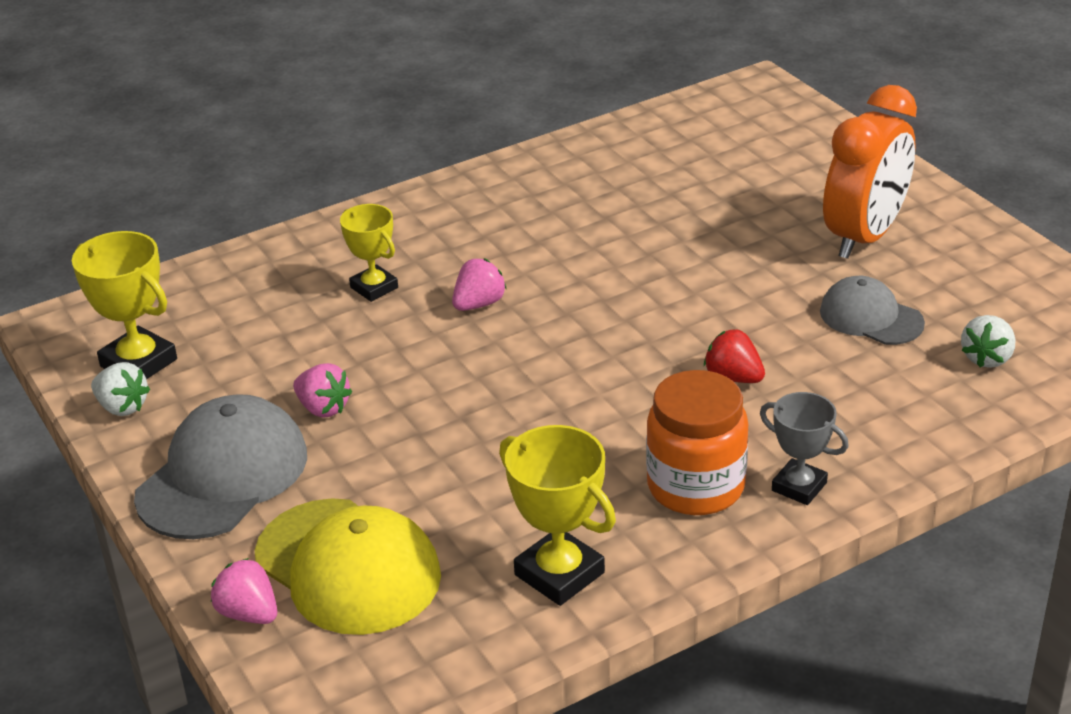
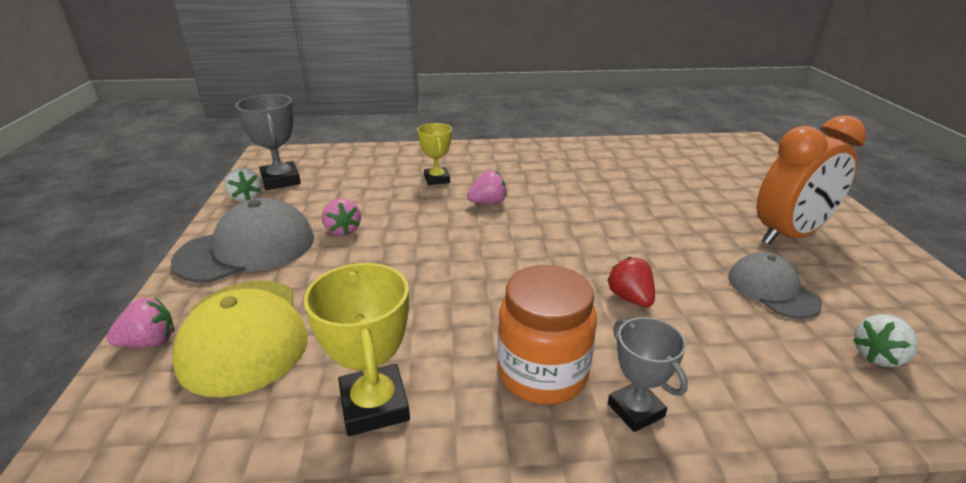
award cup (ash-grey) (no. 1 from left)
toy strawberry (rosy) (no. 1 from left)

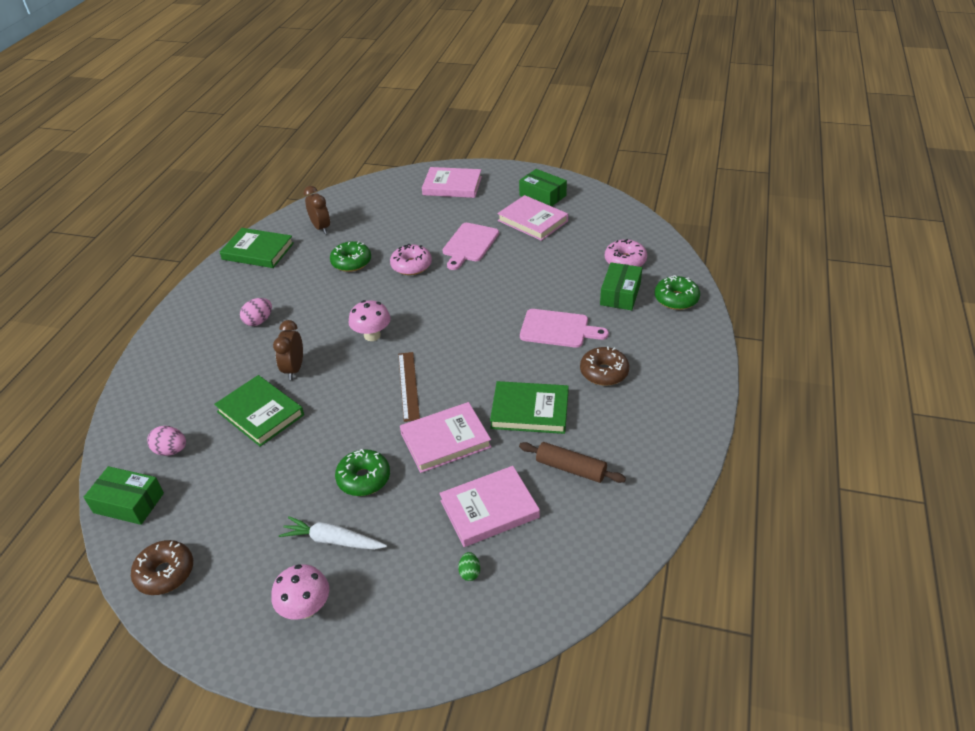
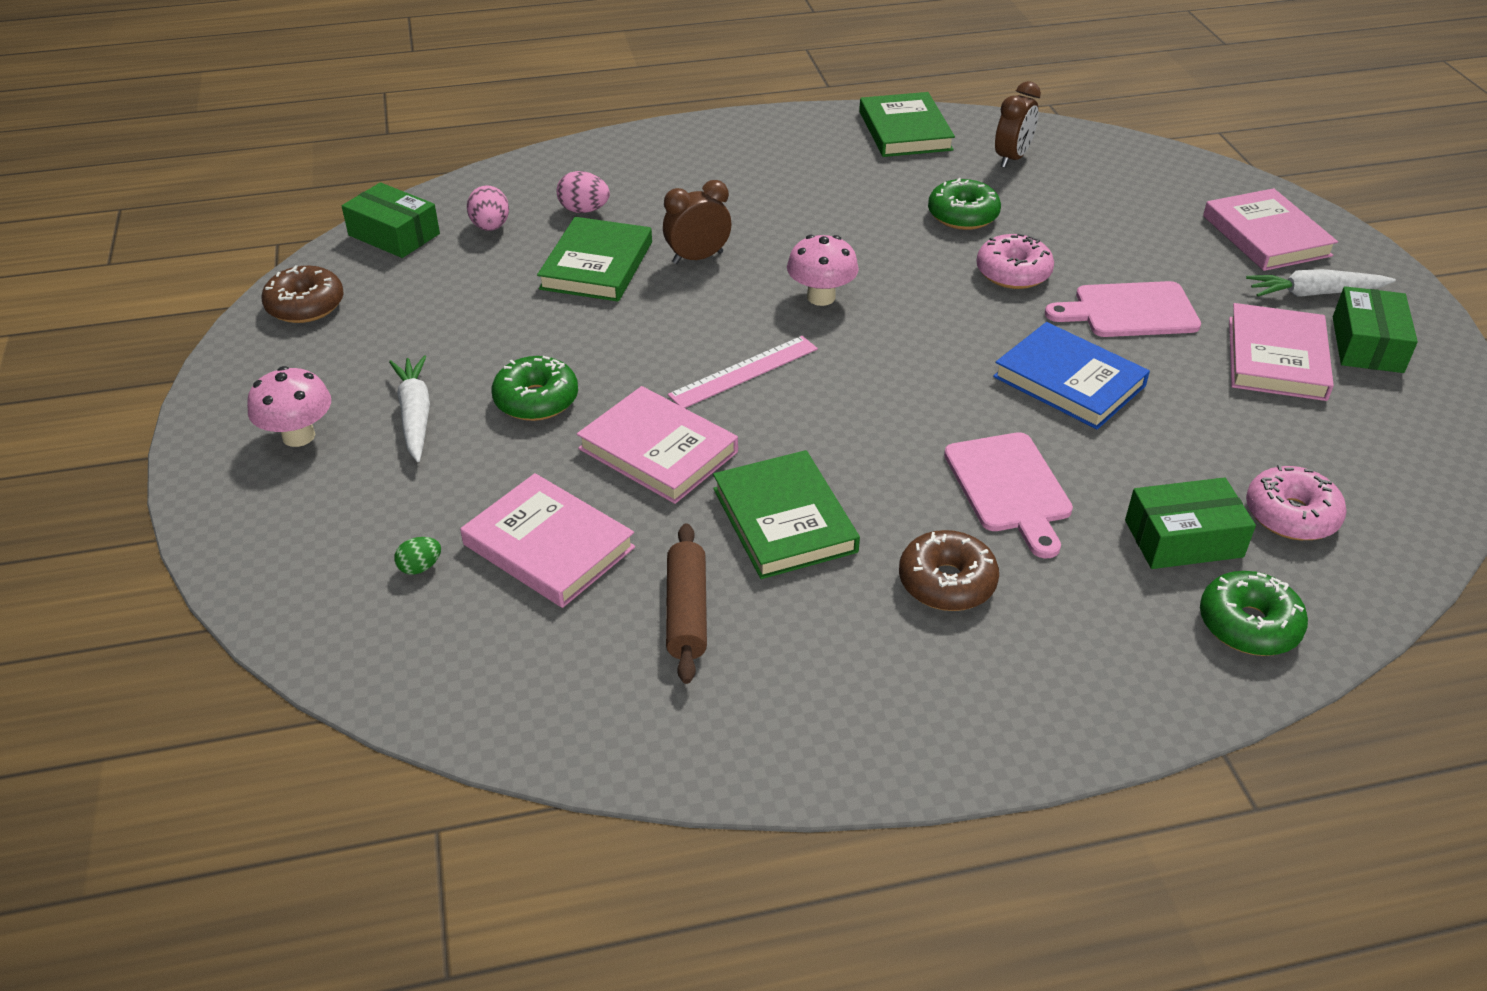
egg (rosy) (no. 2 from left)
measuring stick (rosy)
package (emerald) (no. 1 from left)
toy carrot (pure white) (no. 2 from left)
hardcover (royal blue)

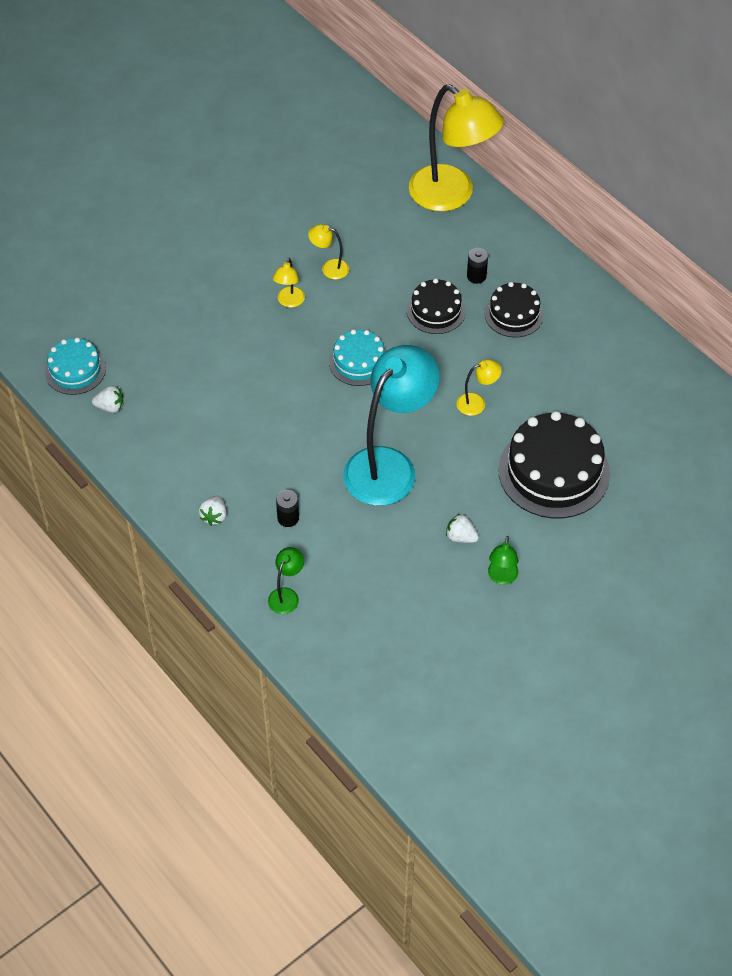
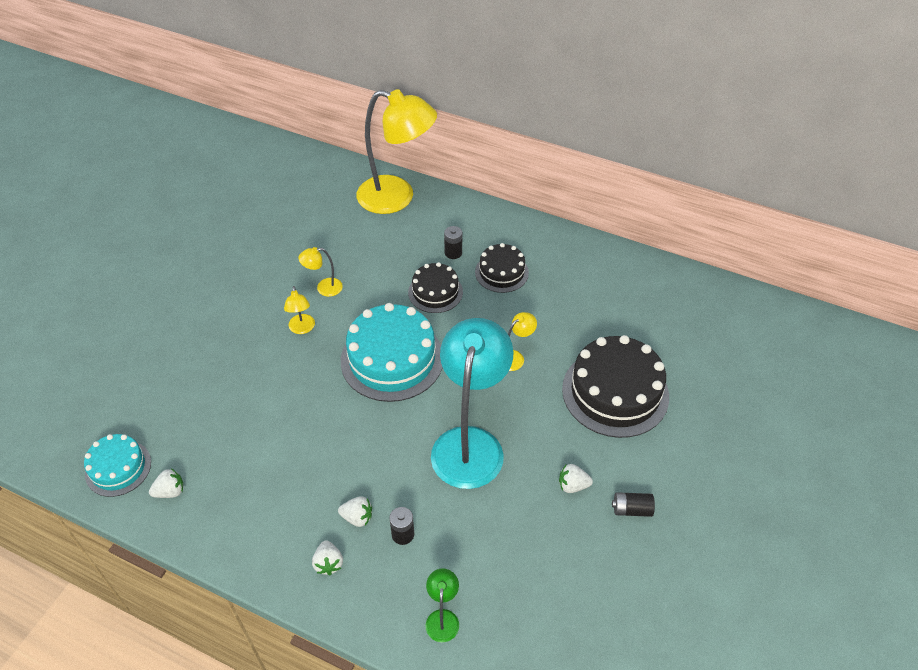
cake (teal) (no. 2 from left)
AA battery (jet-black) (no. 3 from left)
toy strawberry (pure white) (no. 3 from left)

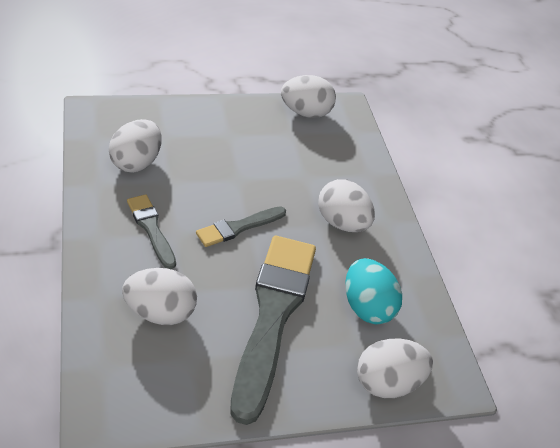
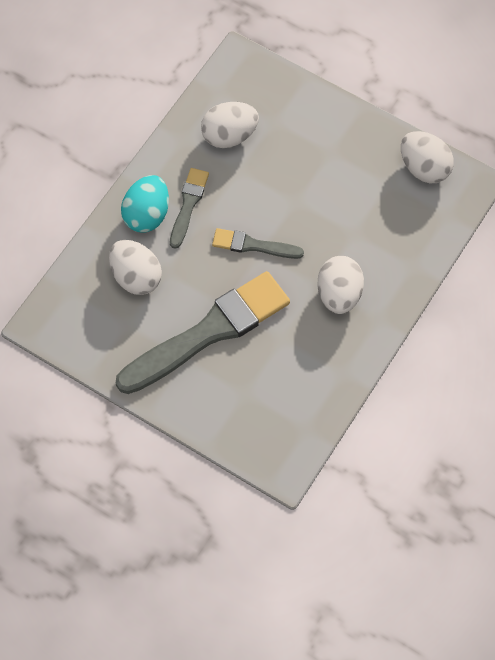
egg (teal)
egg (pure white) (no. 5 from left in the first image)

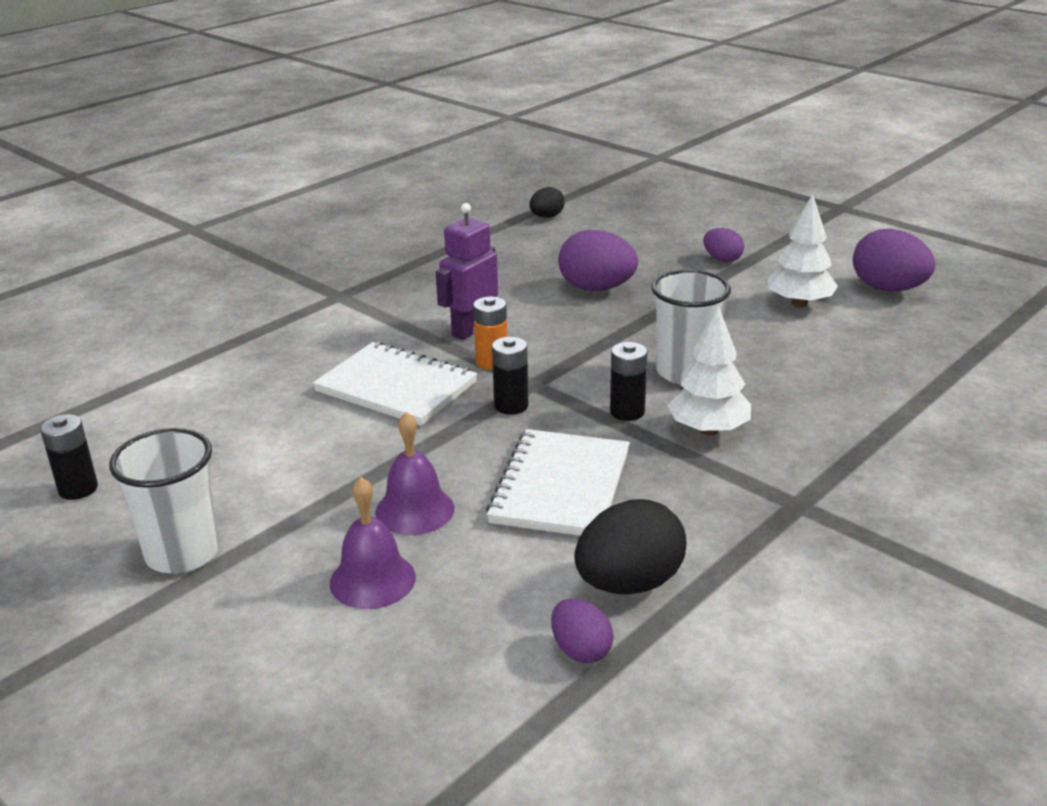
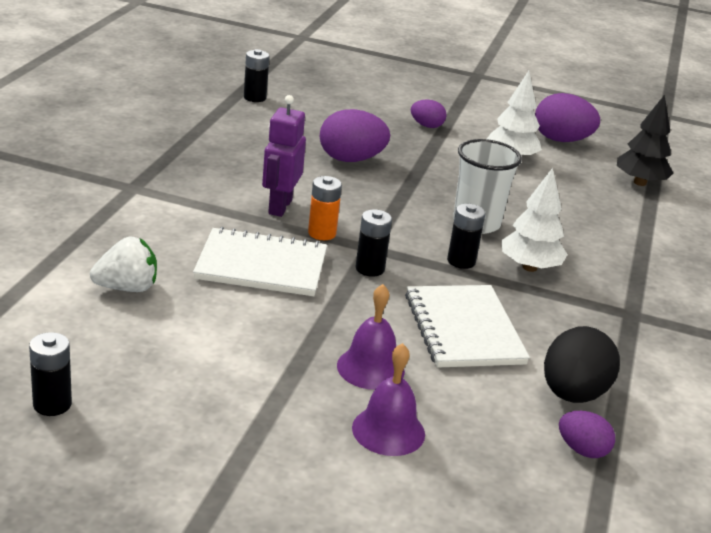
AA battery (jet-black) (no. 2 from left)
beaker (pure white) (no. 1 from left in the first image)
toy tree (jet-black)
toy strawberry (pure white)

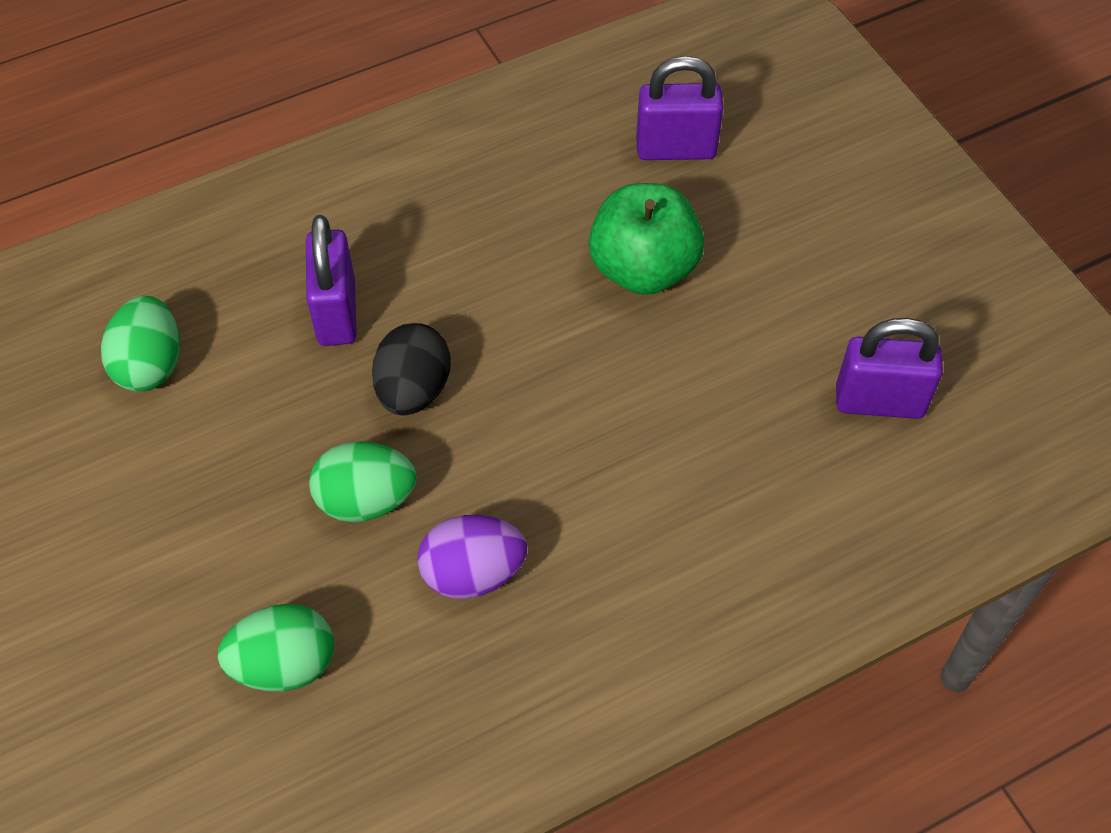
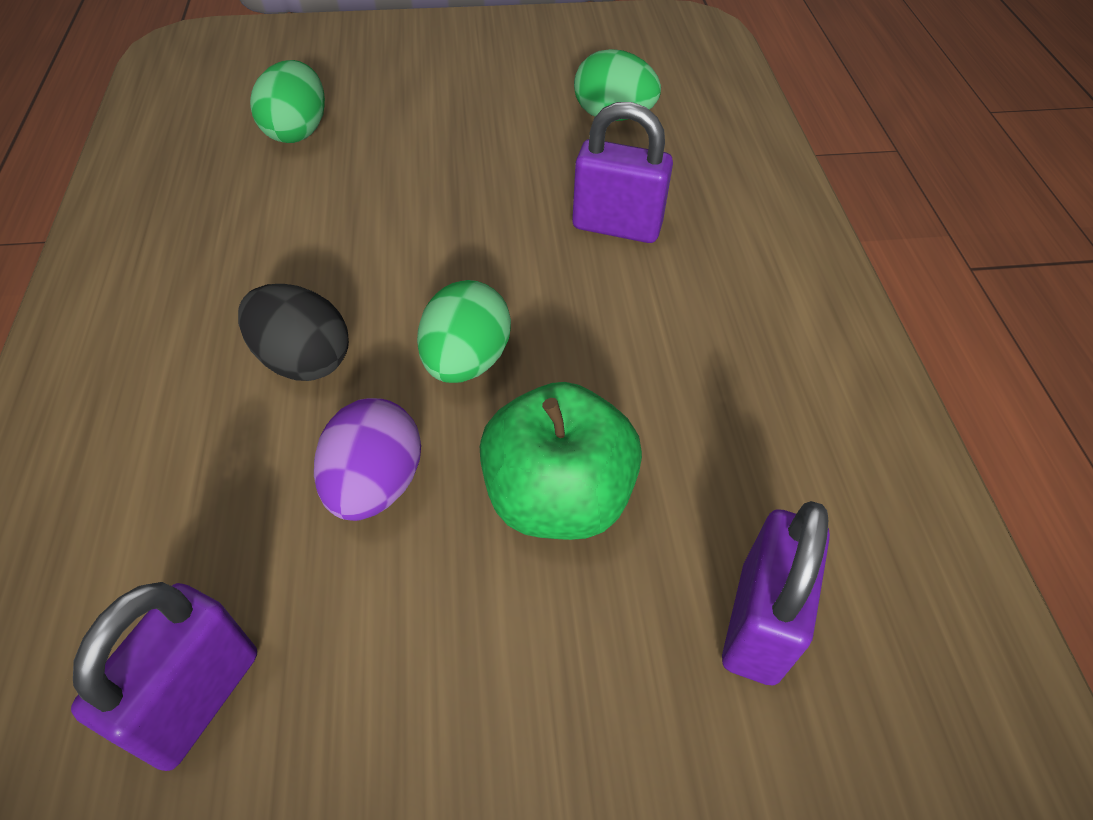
egg (jet-black)
egg (emerald) (no. 2 from left)
egg (royal purple)

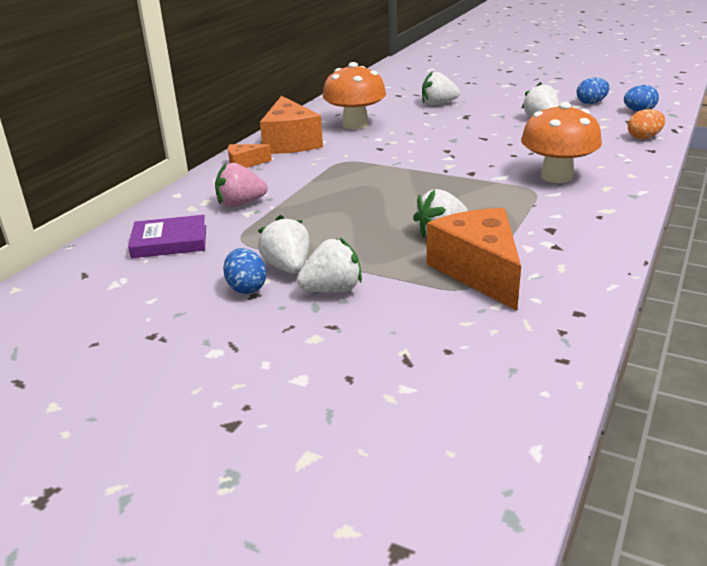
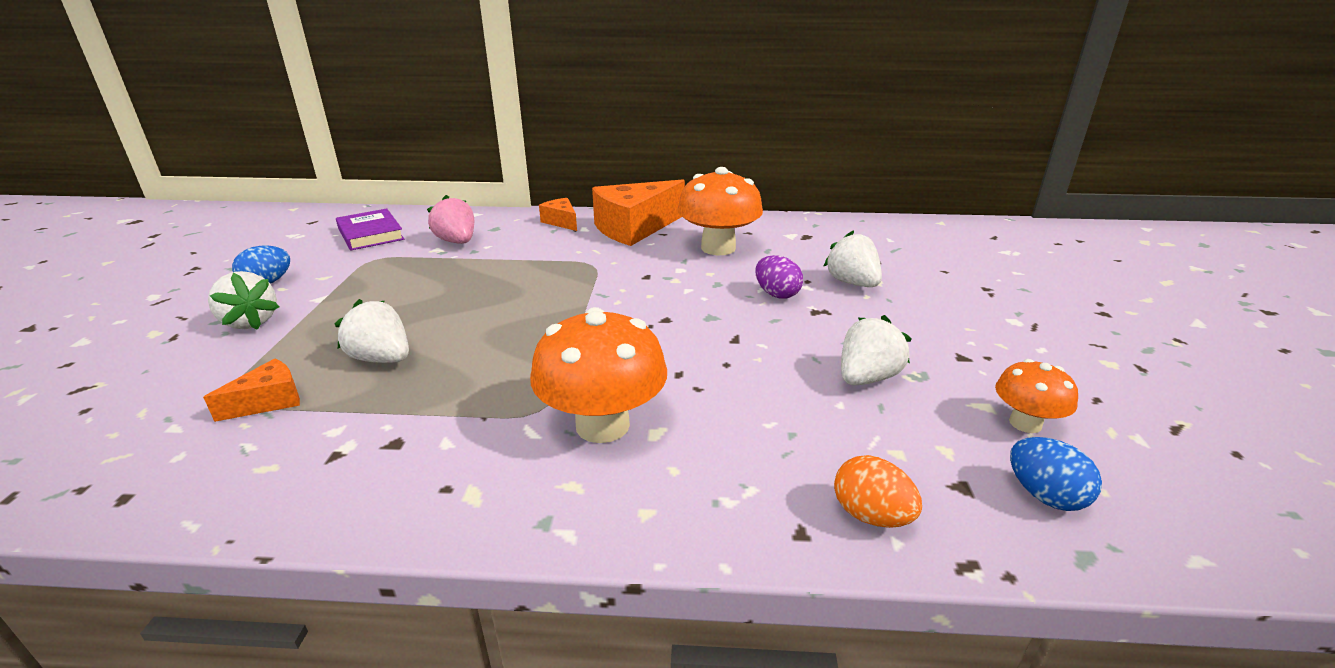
mushroom (orange-coloured) (no. 3 from left)
cheese (orange-coloured) (no. 1 from left)
toy strawberry (pure white) (no. 1 from left in the first image)
egg (royal purple)

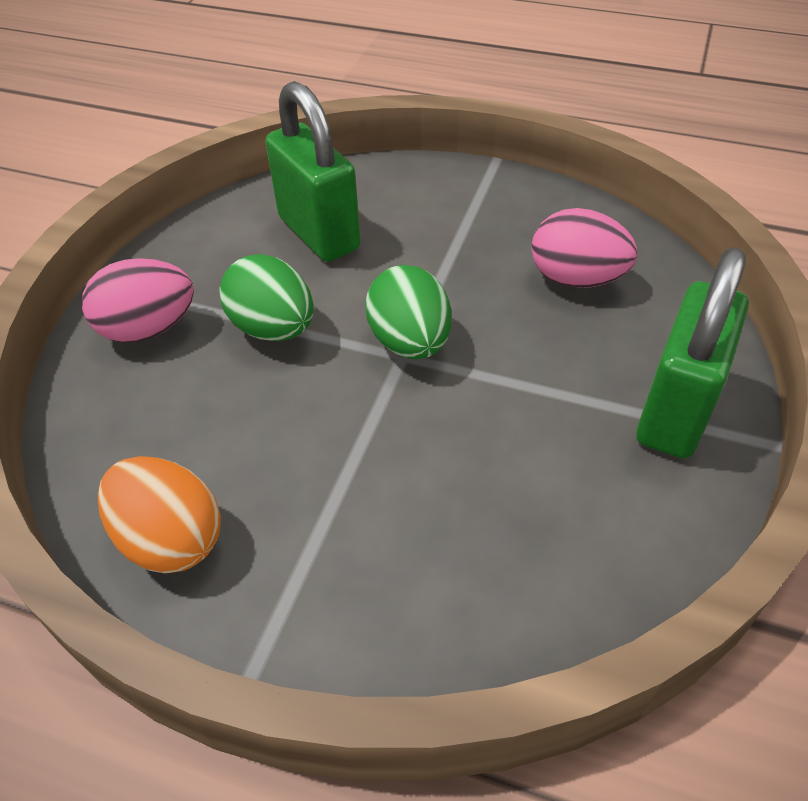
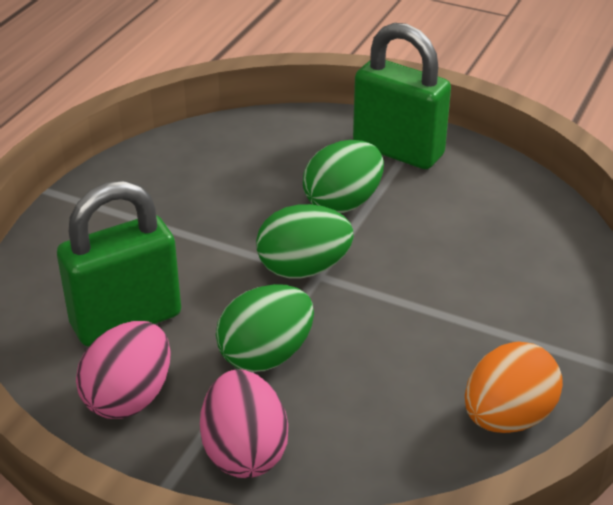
egg (rosy) (no. 1 from left)
egg (emerald) (no. 3 from left)

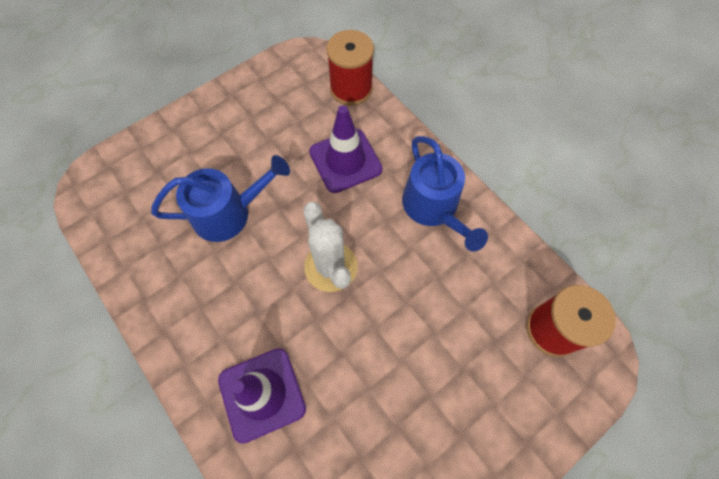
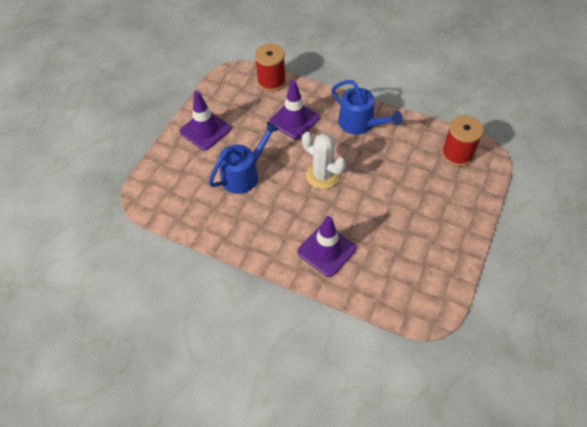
road cone (royal purple) (no. 1 from left)

